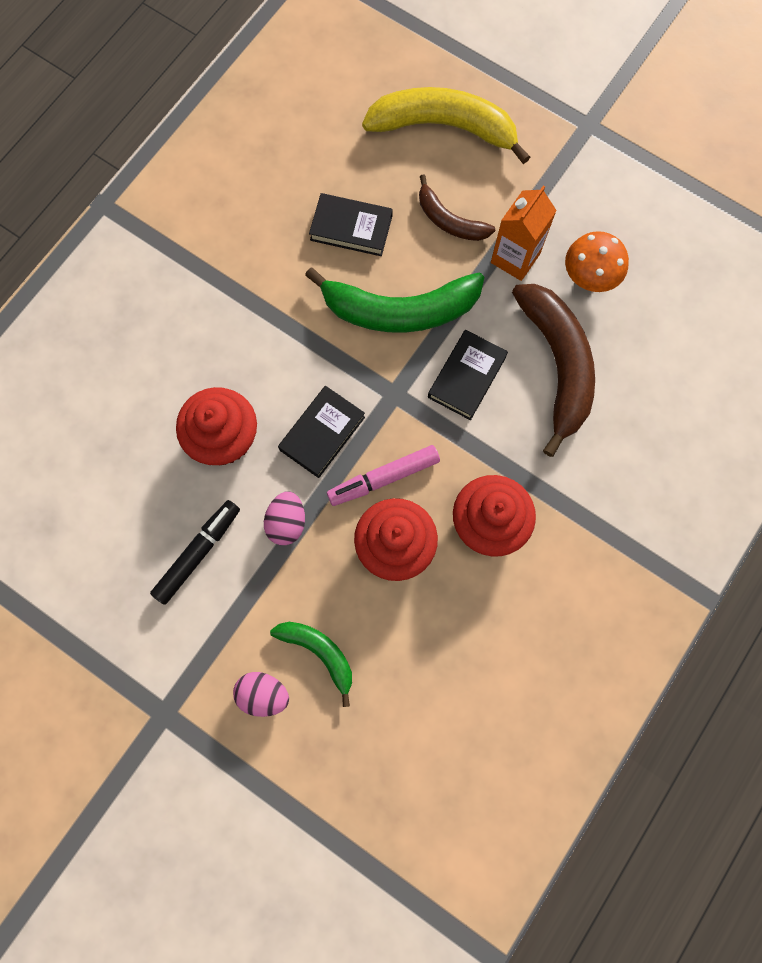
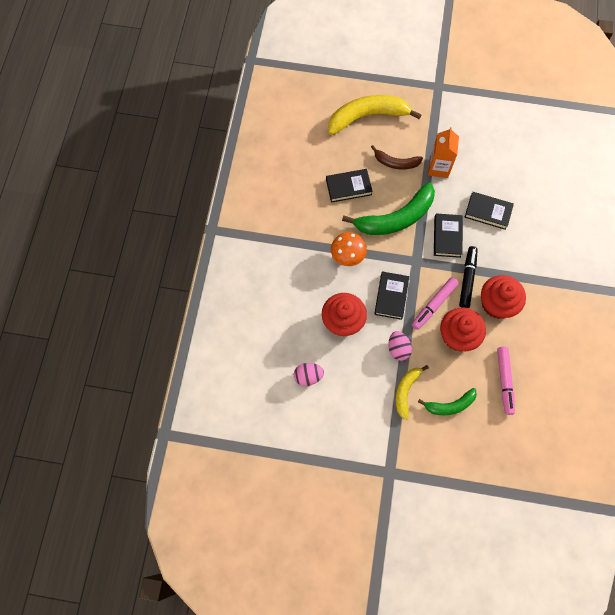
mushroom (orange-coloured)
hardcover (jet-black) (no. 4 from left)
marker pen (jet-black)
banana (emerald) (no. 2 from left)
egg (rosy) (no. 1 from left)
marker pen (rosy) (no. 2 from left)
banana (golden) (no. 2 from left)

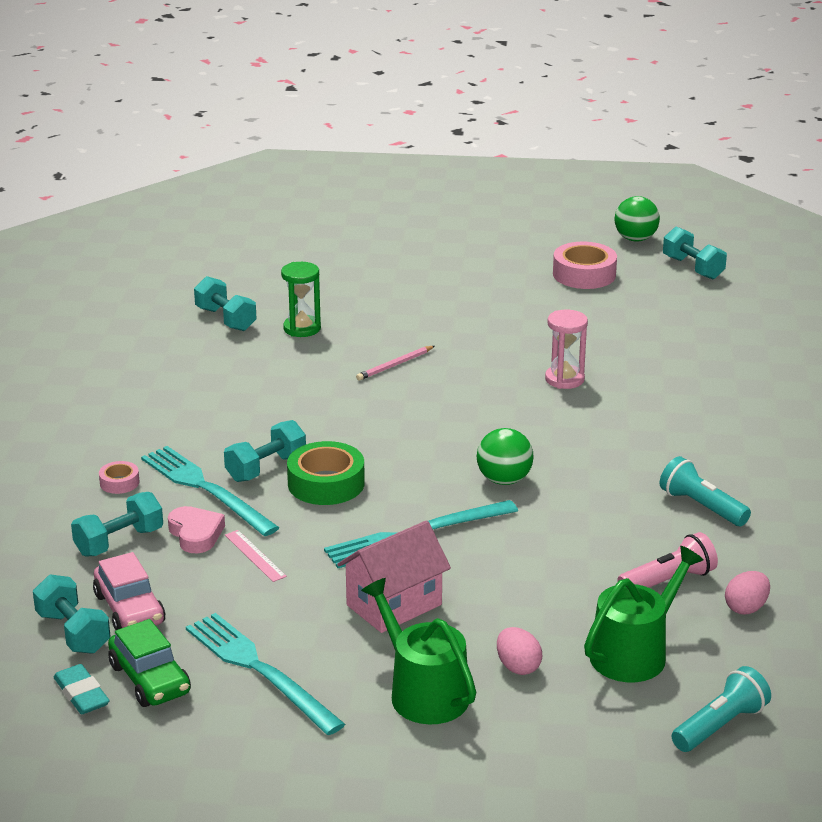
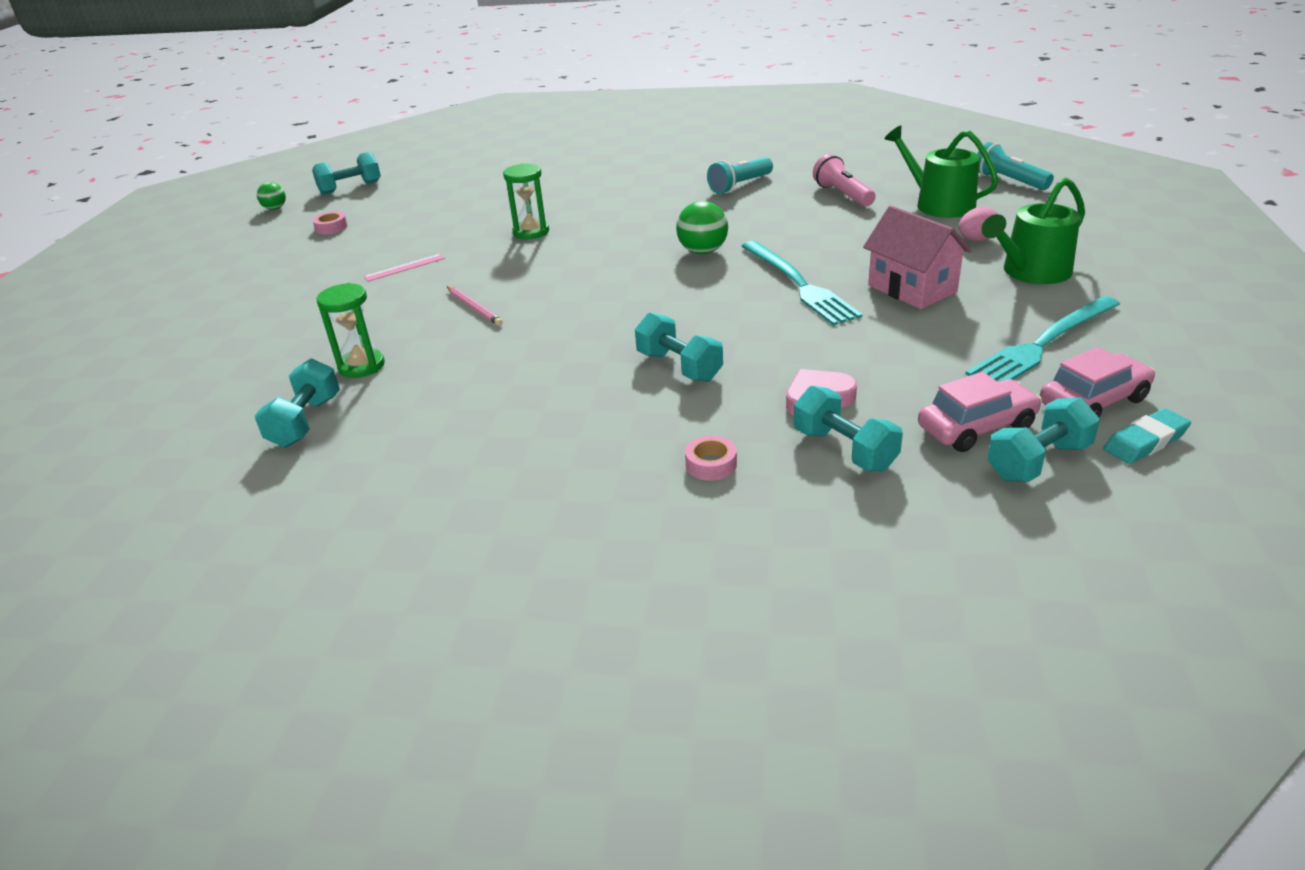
ball (emerald) (no. 1 from left)
roll of tape (rosy) (no. 1 from left)
dumbbell (teal) (no. 1 from left)
sand timer (emerald) (no. 2 from left)
roll of tape (emerald)
table fork (teal) (no. 1 from left in the first image)
measuring stick (rosy)
egg (rosy) (no. 2 from left in the first image)
toy car (rosy) (no. 2 from left)

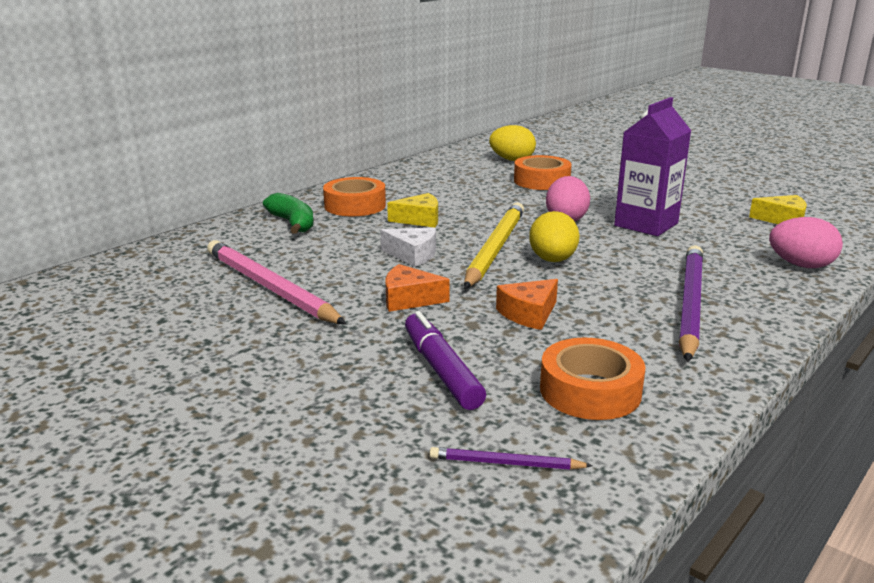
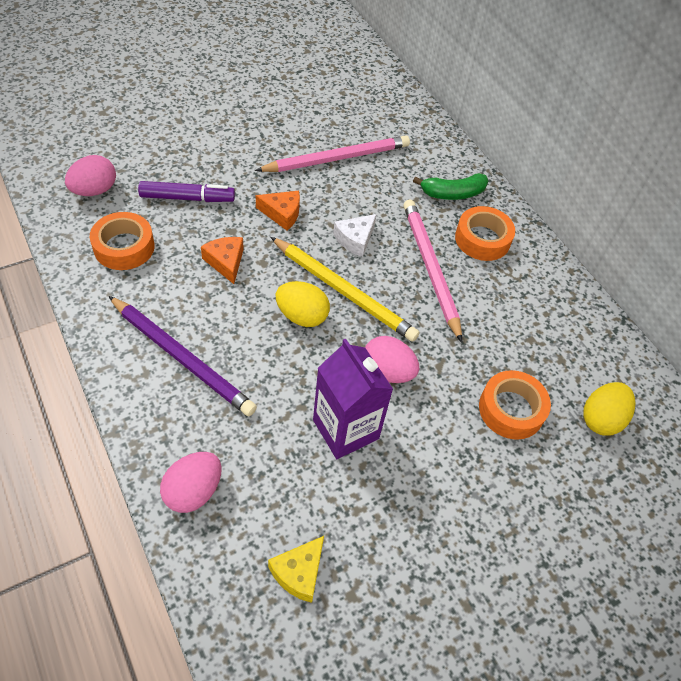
lead pencil (rosy) (no. 2 from left)
cheese (orange-coloured) (no. 2 from left)
egg (rosy) (no. 1 from left)

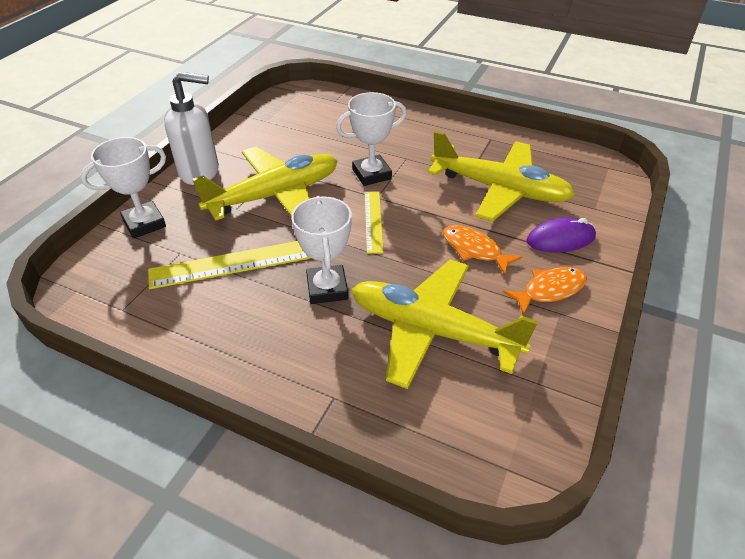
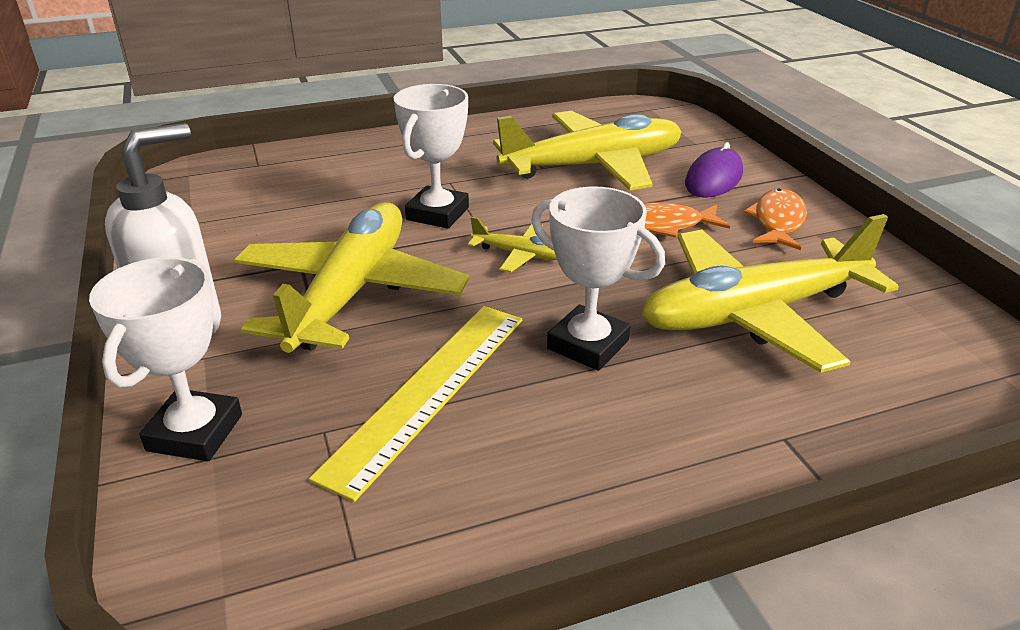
toy plane (golden) (no. 2 from left)

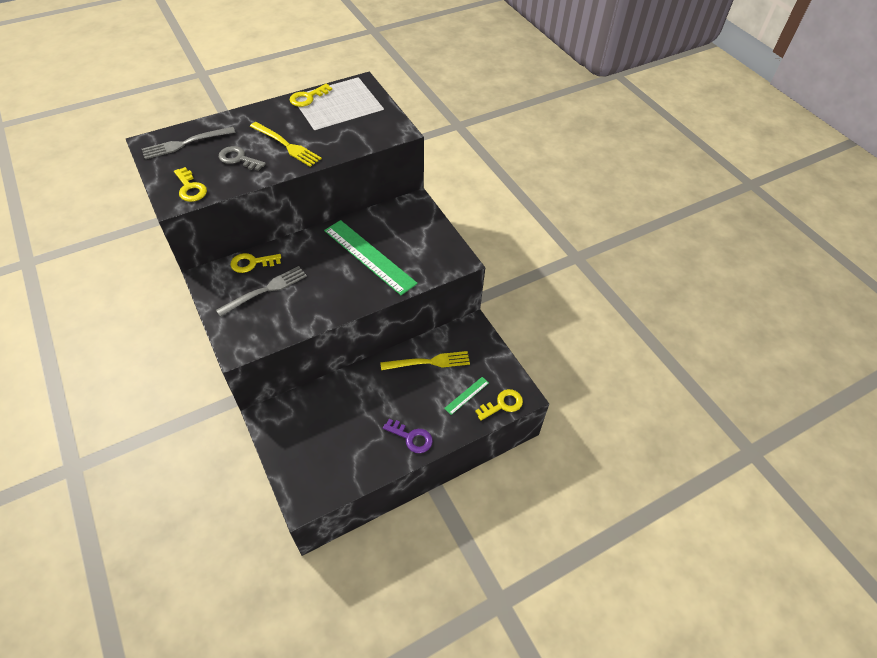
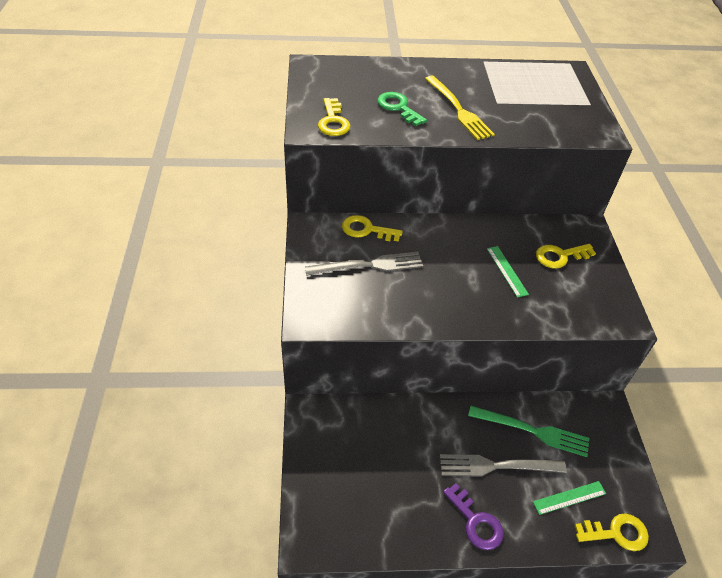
door key (golden) (no. 3 from left)
table fork (ash-grey) (no. 2 from left)
door key (emerald)
measuring stick (emerald) (no. 1 from left)
table fork (emerald)

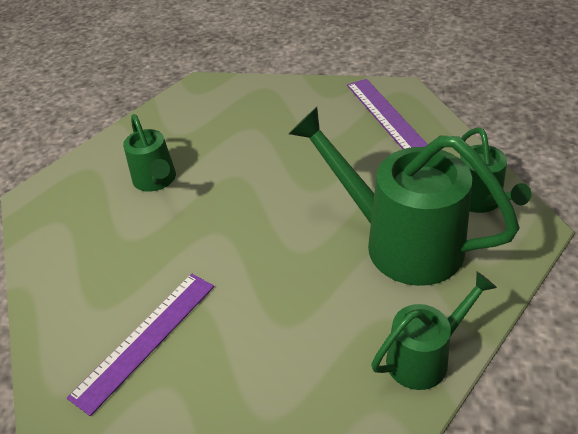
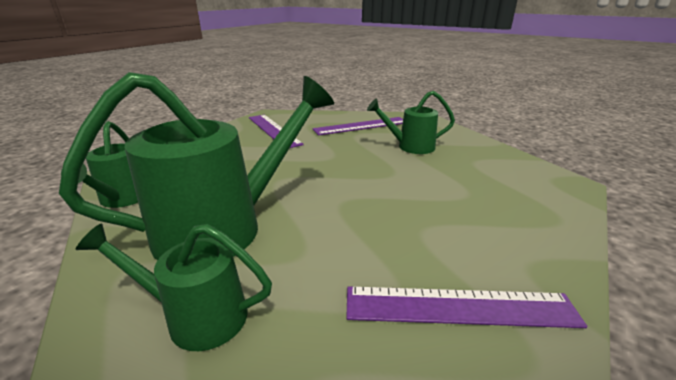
measuring stick (royal purple) (no. 2 from left)

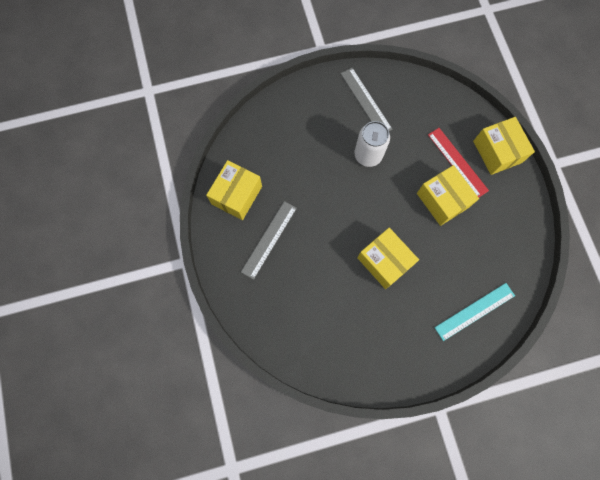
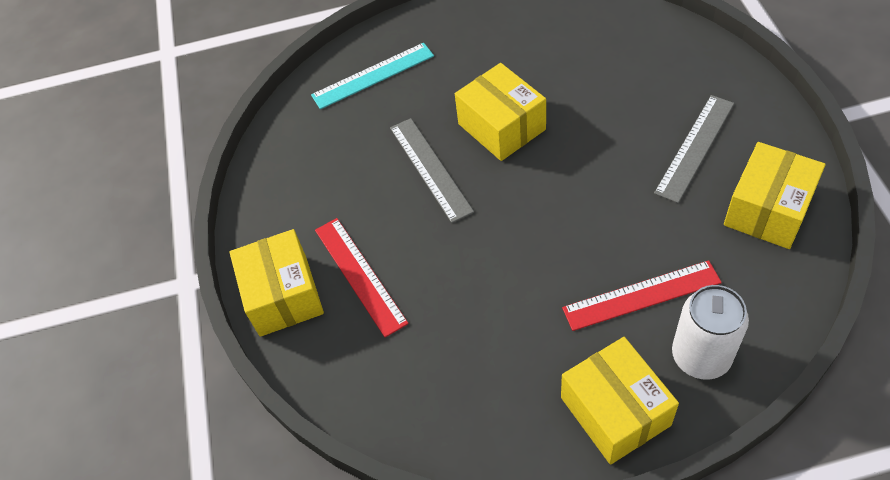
measuring stick (ash-grey) (no. 1 from left)
can (pure white)
package (golden) (no. 3 from left)
measuring stick (scarlet) (no. 2 from left)

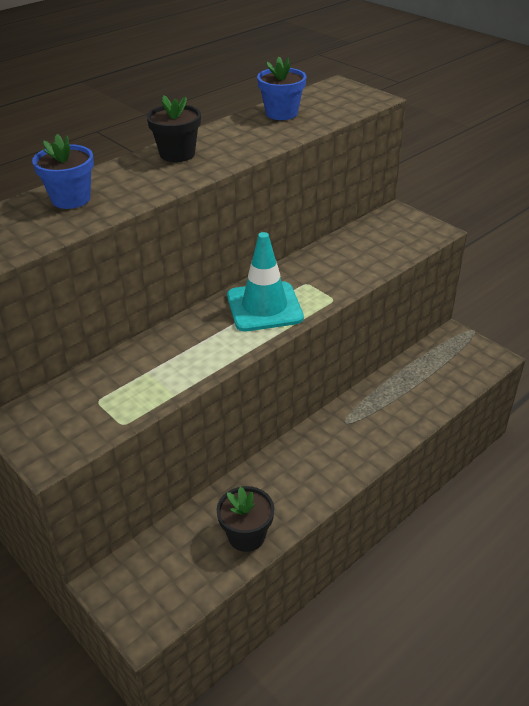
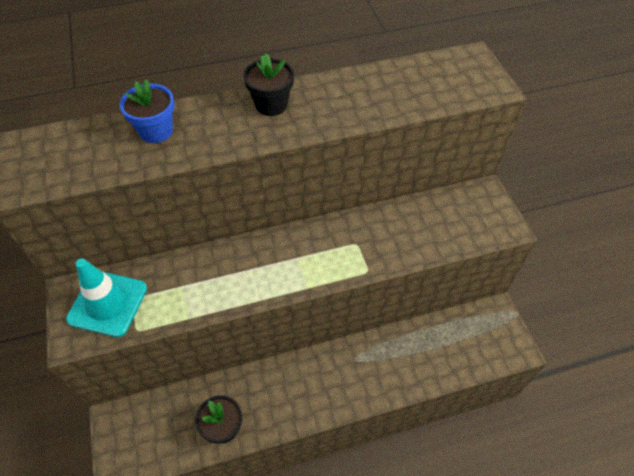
flower pot (royal blue) (no. 2 from left in the first image)
road cone (teal)

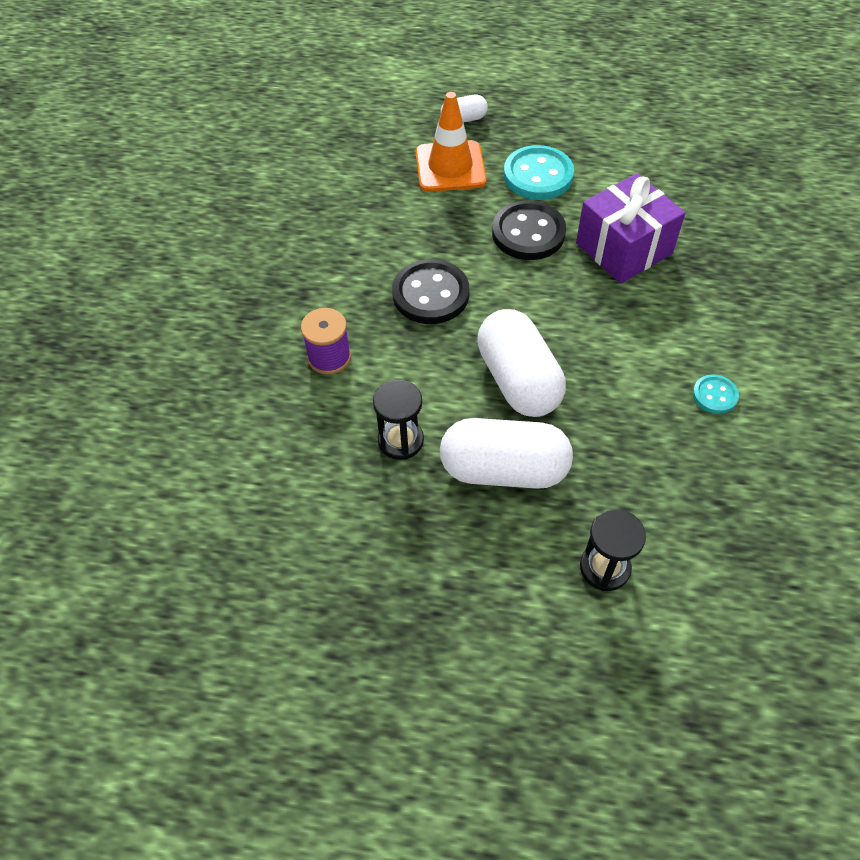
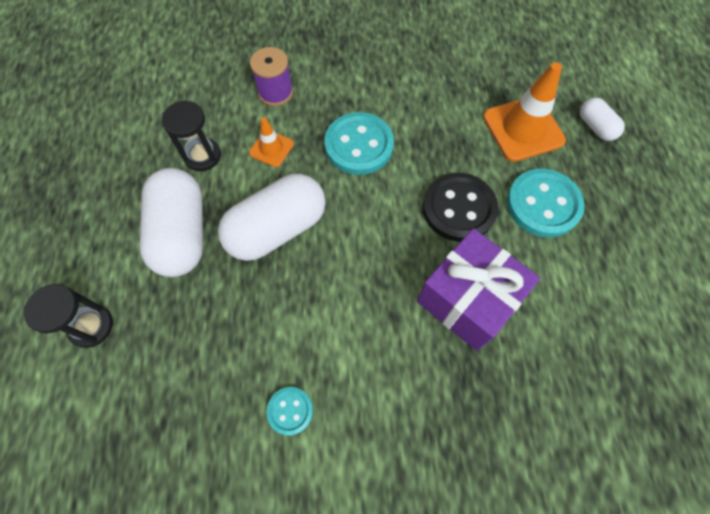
sewing button (teal) (no. 2 from left)
road cone (orange-coloured) (no. 1 from left)

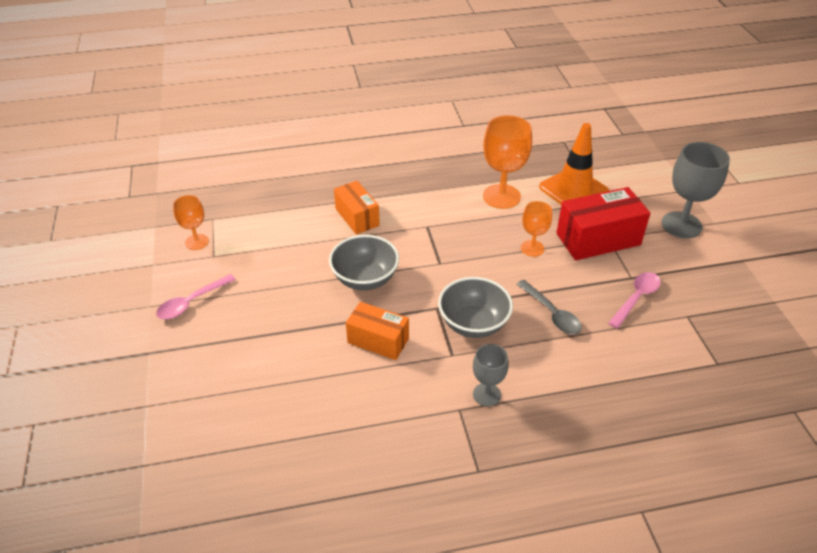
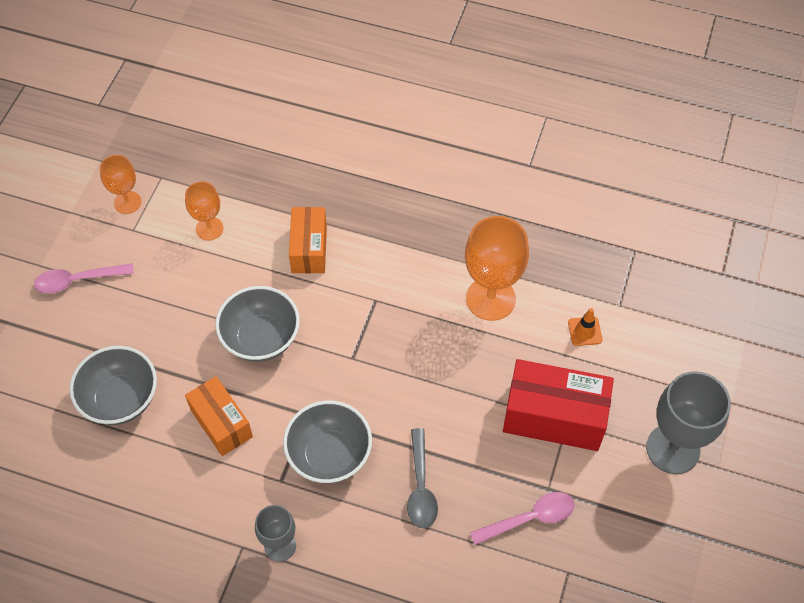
road cone (orange-coloured)
wine glass (orange-coloured) (no. 2 from left)
deep dish (ash-grey) (no. 1 from left)

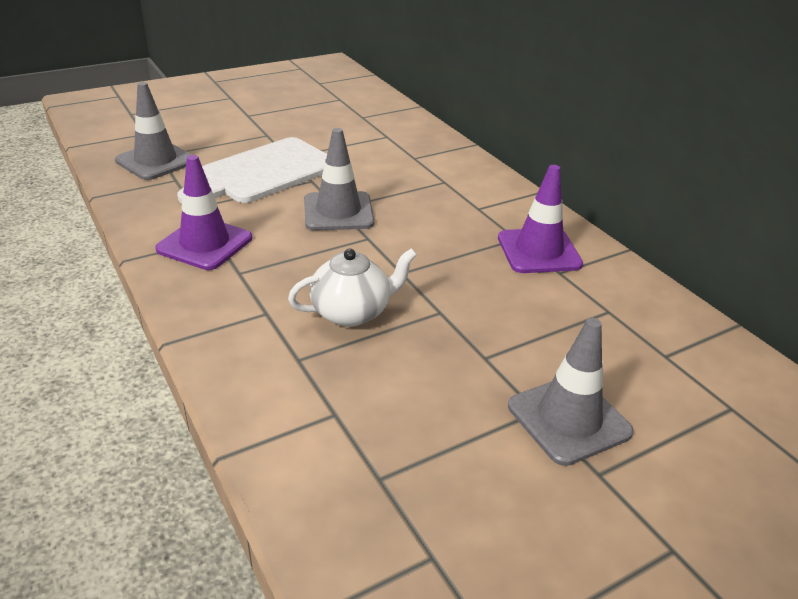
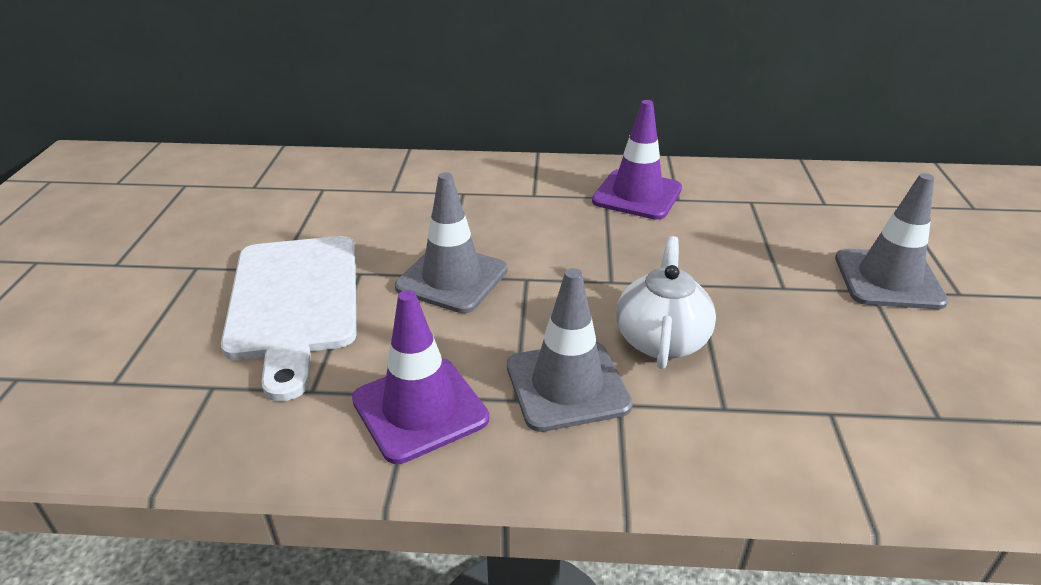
road cone (ash-grey) (no. 2 from left)

